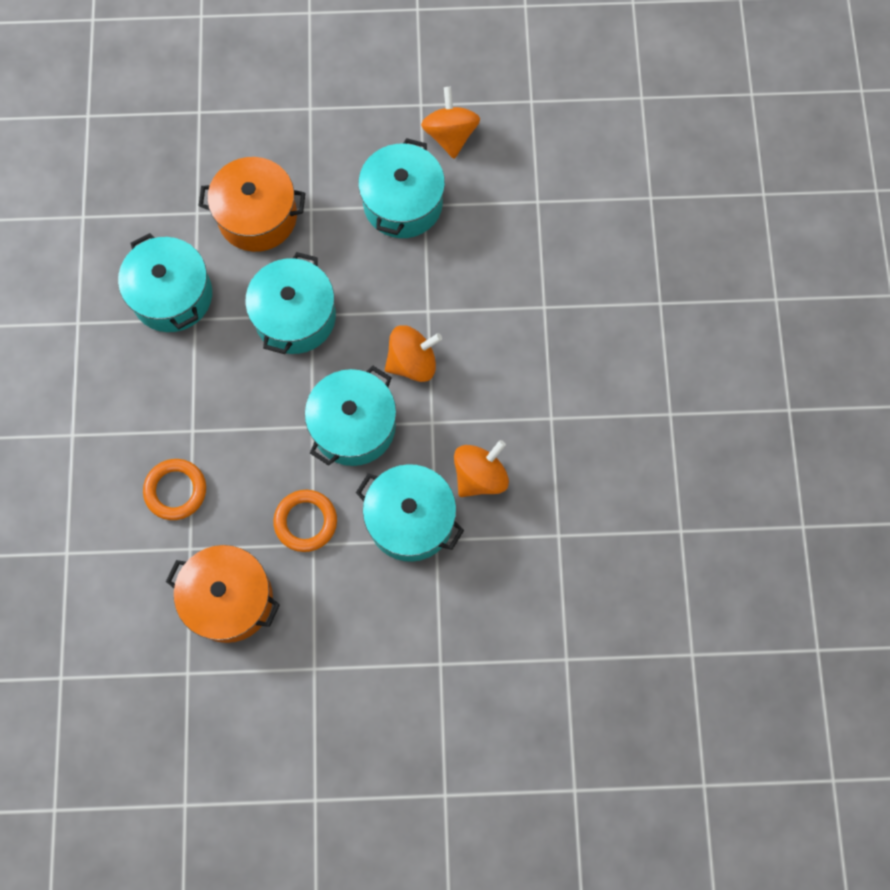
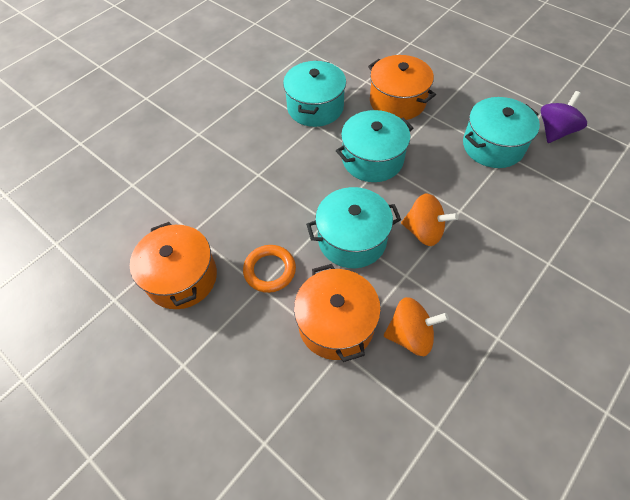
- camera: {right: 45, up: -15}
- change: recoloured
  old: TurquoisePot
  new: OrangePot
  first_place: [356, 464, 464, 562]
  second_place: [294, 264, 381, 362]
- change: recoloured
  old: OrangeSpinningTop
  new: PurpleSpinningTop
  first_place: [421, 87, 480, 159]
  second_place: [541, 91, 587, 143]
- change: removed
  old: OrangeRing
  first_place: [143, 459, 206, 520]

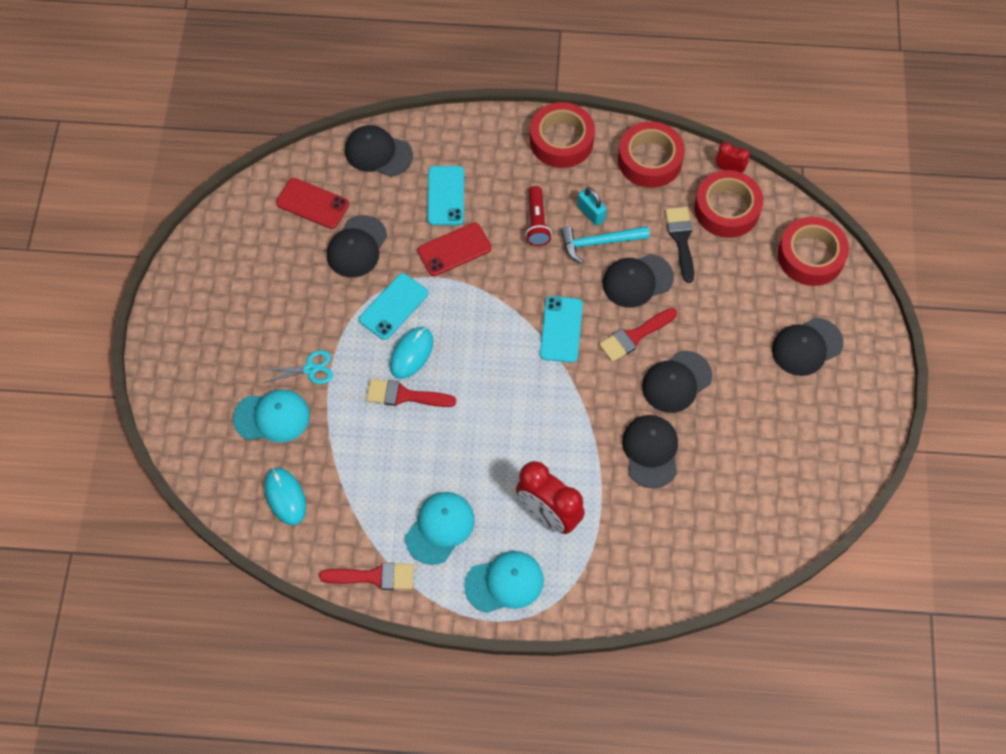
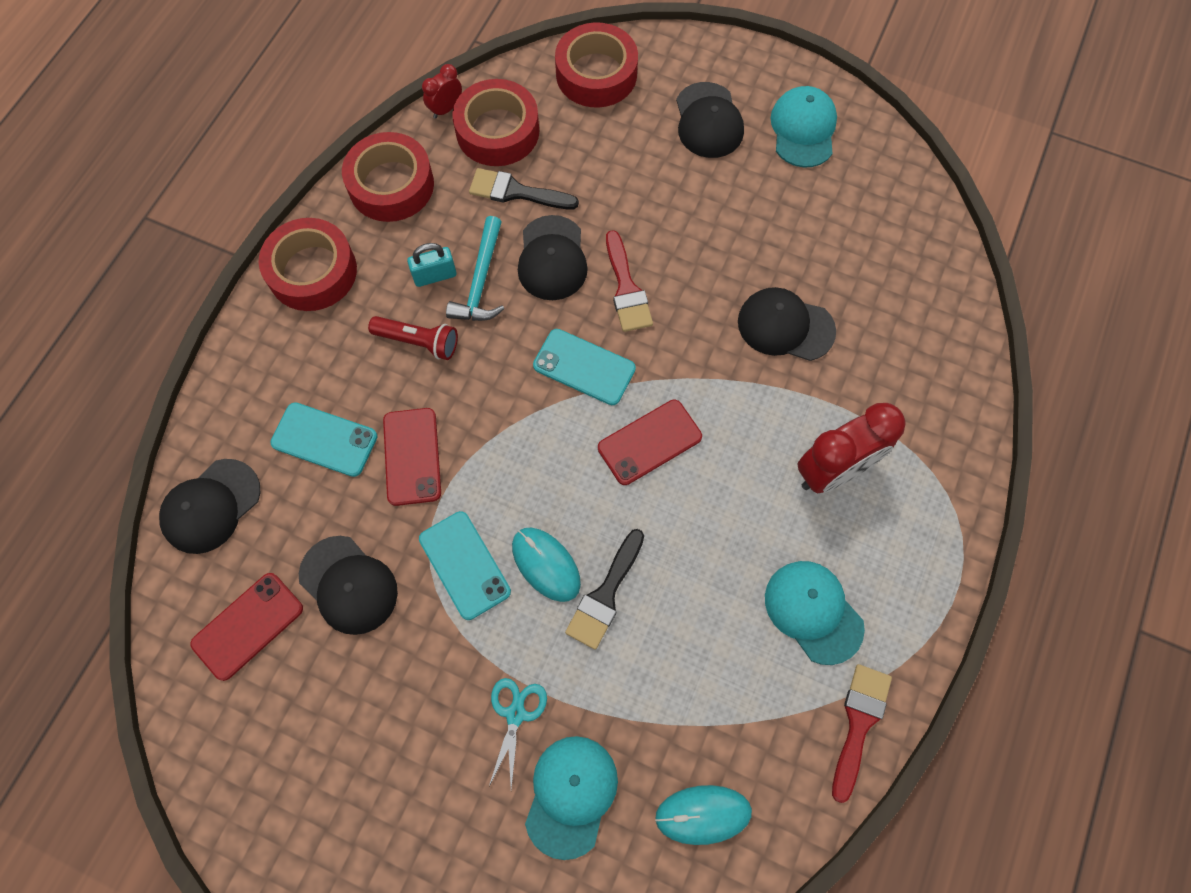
- camera: {right: -70, up: 5}
- change: recoloured
  old: RedBrush
  new: BlackBrush
  first_place: [366, 379, 456, 407]
  second_place: [565, 529, 644, 650]
- change: added
  new: RedPhone
  second_place: [598, 400, 702, 485]
- change: moved
  old: TurquoiseCap
  first_place: [464, 551, 544, 613]
  second_place: [770, 86, 837, 168]
- change: removed
  old: BlackCap
  first_place: [642, 351, 712, 413]

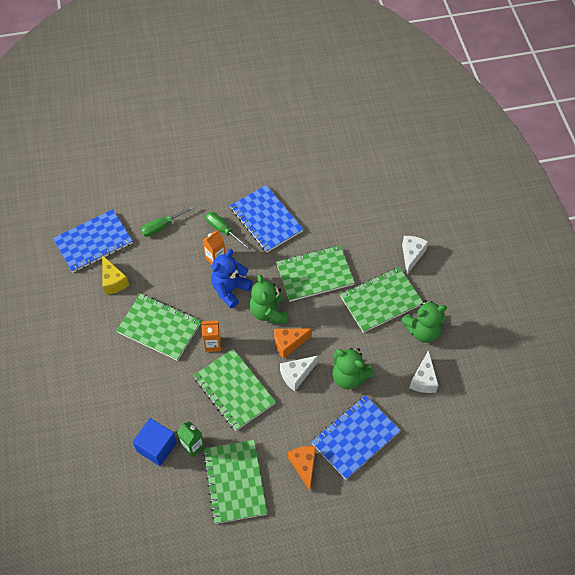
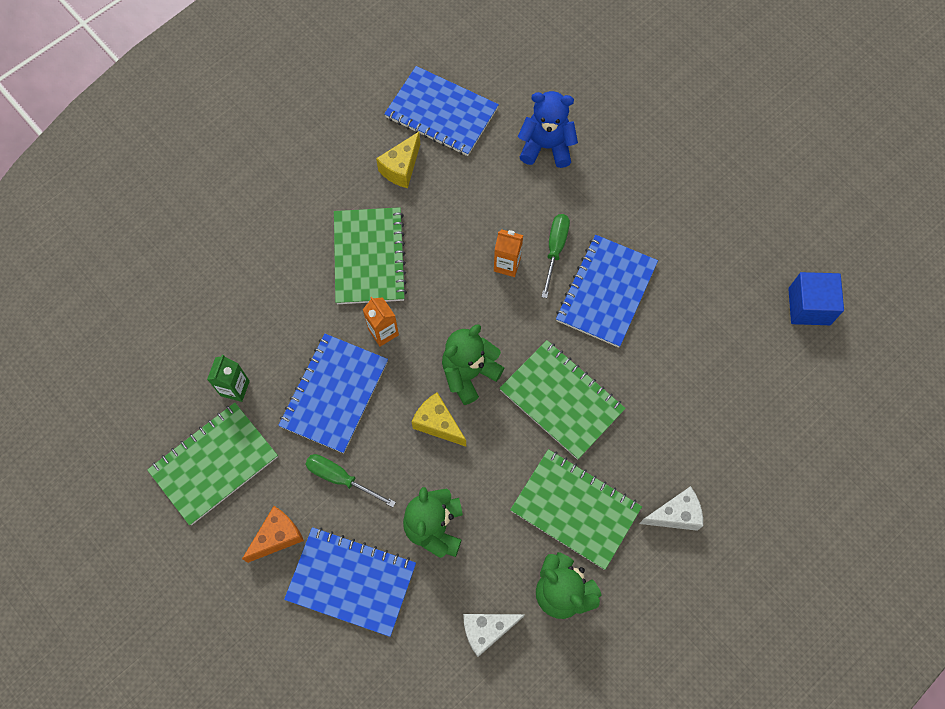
- camera: {right: 60, up: 10}
- change: recoloured
  old: GreenNotebook
  new: BlueNotebook
  first_place: [193, 349, 276, 431]
  second_place: [278, 334, 388, 453]
- change: moved
  old: GreenScrewdriver
  first_place: [141, 205, 196, 237]
  second_place: [305, 454, 396, 507]
- change: recoloured
  old: OrangeCheese
  new: YellowCheese
  first_place: [274, 328, 312, 359]
  second_place: [412, 392, 466, 447]
- change: moved
  old: BlueTeddyBear
  first_place: [211, 249, 253, 308]
  second_place: [518, 91, 578, 168]
- change: moved
  old: BlueCube
  first_place: [133, 418, 177, 466]
  second_place: [788, 272, 844, 325]
- change: removed
  old: WhiteCheese
  first_place: [280, 356, 318, 391]

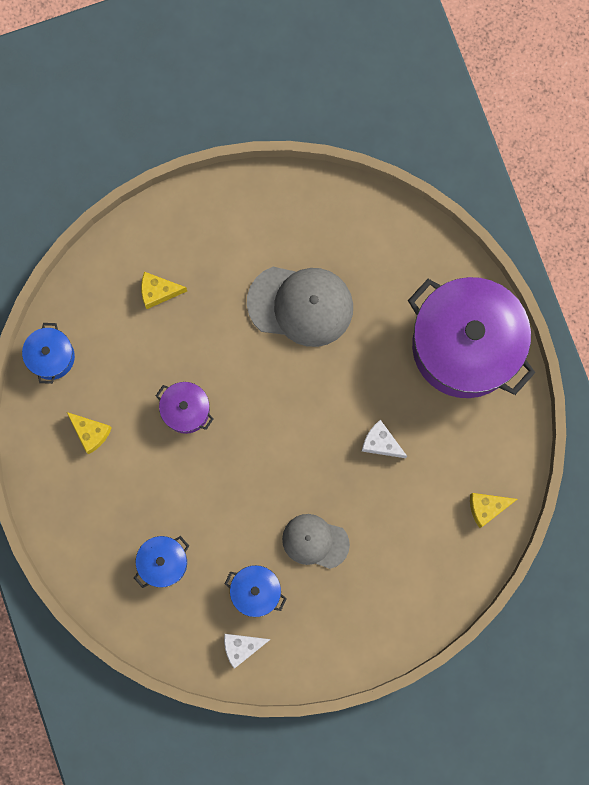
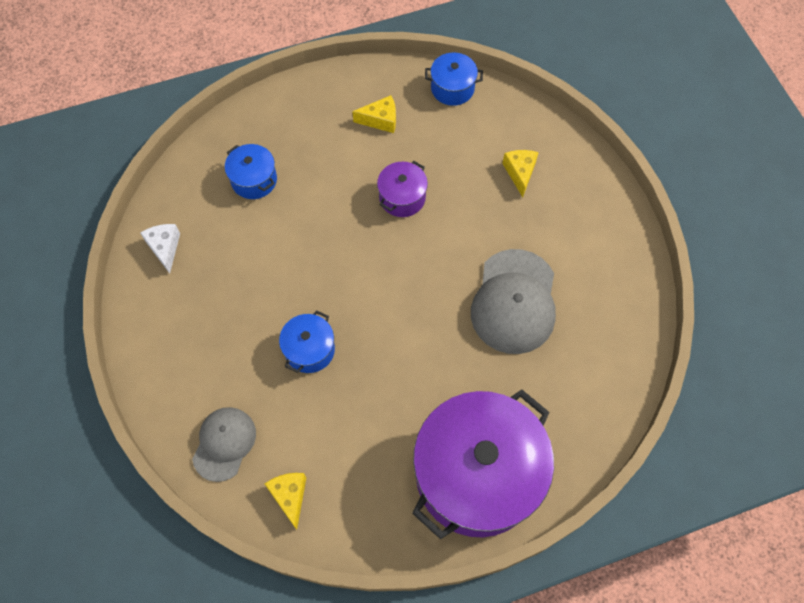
- camera: {right: 90, up: -15}
- change: moved
  old: GreyCap
  first_place: [282, 514, 350, 569]
  second_place: [192, 407, 256, 482]
- change: moved
  old: BluePot
  first_place: [224, 565, 287, 617]
  second_place: [279, 310, 335, 373]
- change: turned
  old: YellowCheese
  first_place: [67, 412, 112, 454]
  second_place: [352, 95, 396, 133]
  degrees: -135
- change: removed
  old: WhiteCheese
  first_place: [361, 420, 407, 458]

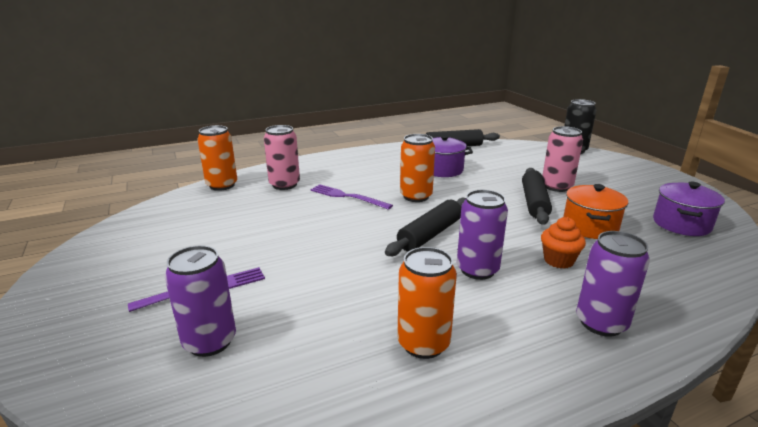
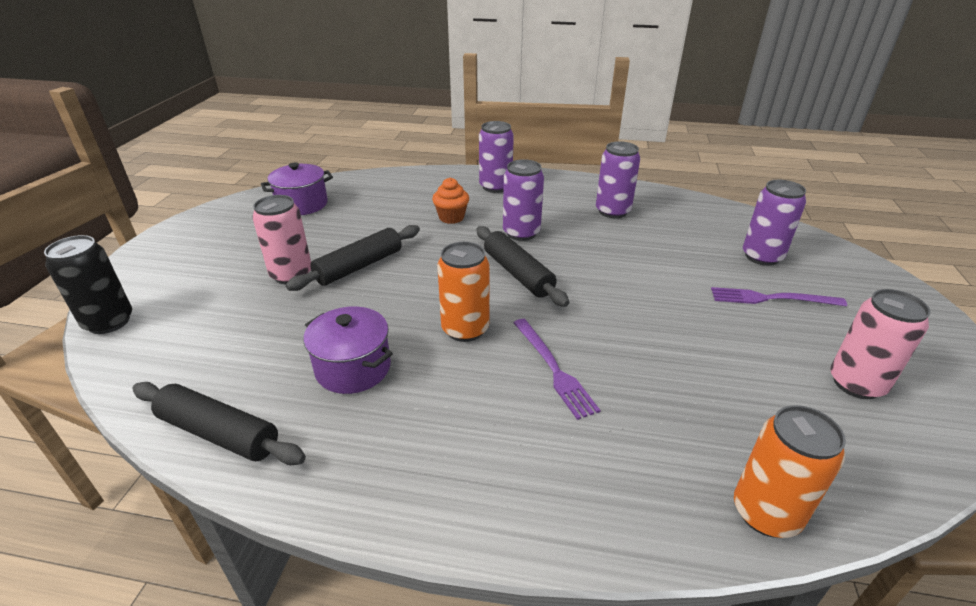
- camera: {right: -145, up: 10}
- change: turned
  old: BlackRollingPin
  first_place: [385, 198, 466, 256]
  second_place: [476, 226, 569, 307]
  degrees: 75
- change: recoloured
  old: OrangeCan
  new: PurpleCan
  first_place: [397, 247, 457, 359]
  second_place: [596, 141, 640, 218]
- change: moved
  old: PinkCan
  first_place: [264, 125, 300, 190]
  second_place: [830, 289, 931, 399]
- change: removed
  old: OrangePot
  first_place: [563, 184, 628, 239]

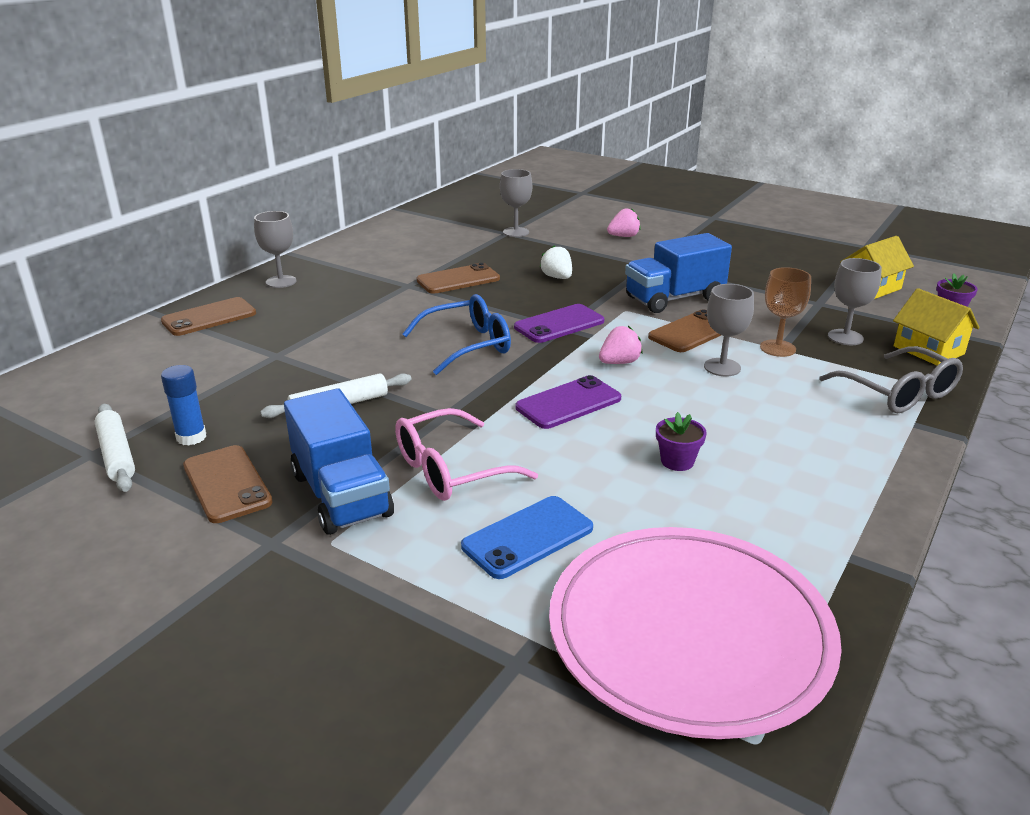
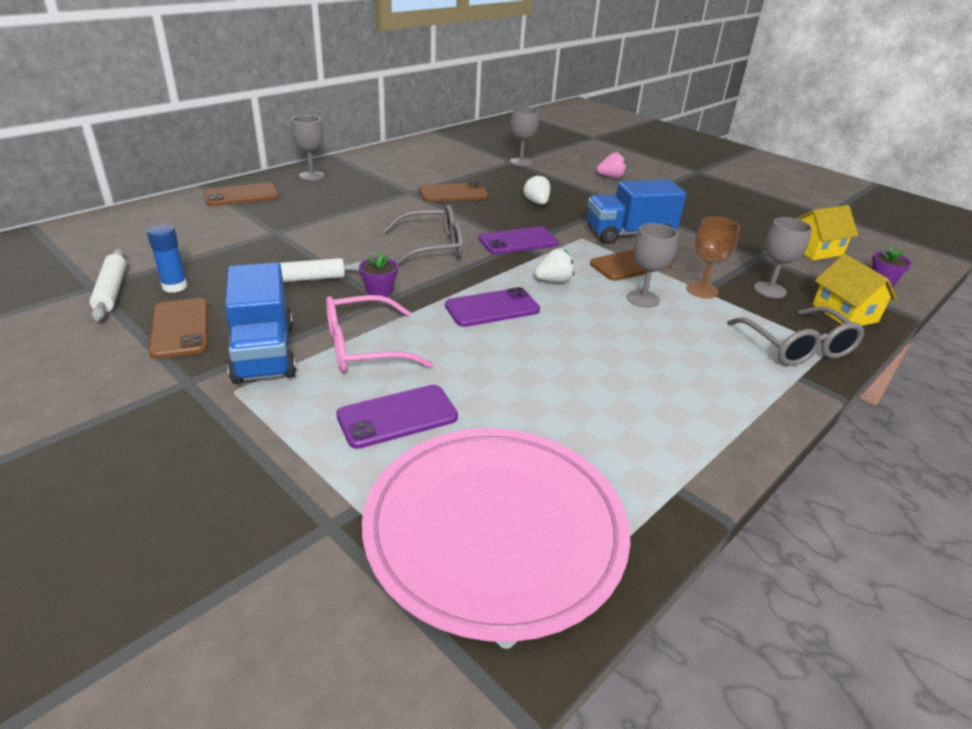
- camera: {right: 10, up: 5}
- change: recoloured
  old: BluePhone
  new: PurplePhone
  first_place: [461, 496, 593, 579]
  second_place: [336, 385, 458, 449]
- change: moved
  old: PurpleFlowerPot
  first_place: [656, 412, 706, 471]
  second_place: [359, 253, 398, 297]
- change: recoloured
  old: BlueGlasses
  new: GreyGlasses
  first_place: [403, 294, 511, 375]
  second_place: [383, 205, 463, 265]
- change: recoloured
  old: PinkStrawberry
  new: WhiteStrawberry
  first_place: [599, 326, 643, 364]
  second_place: [534, 249, 574, 282]

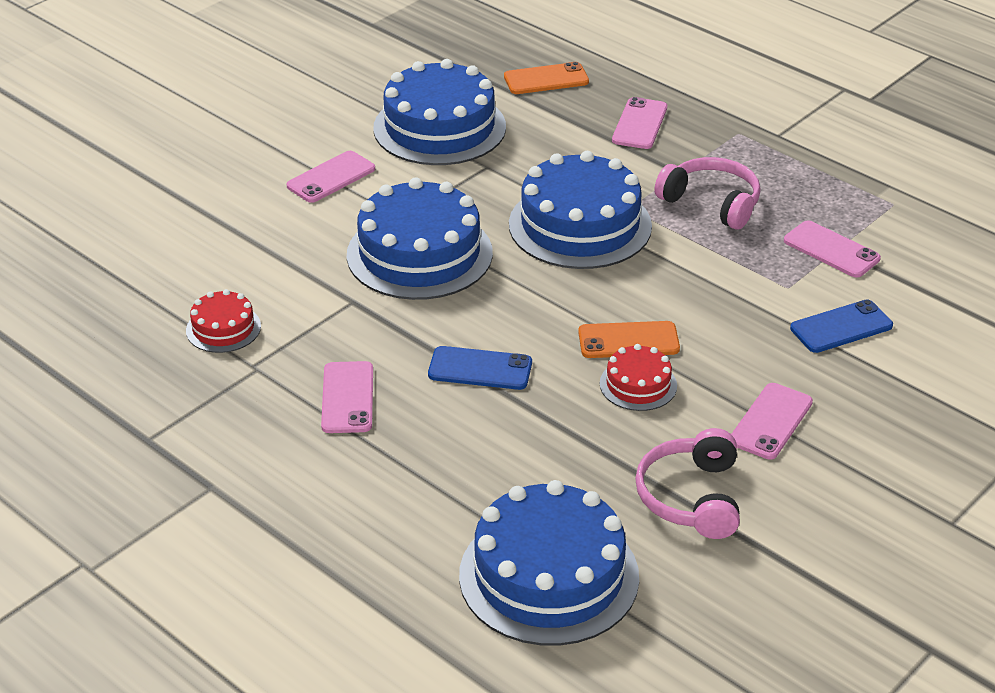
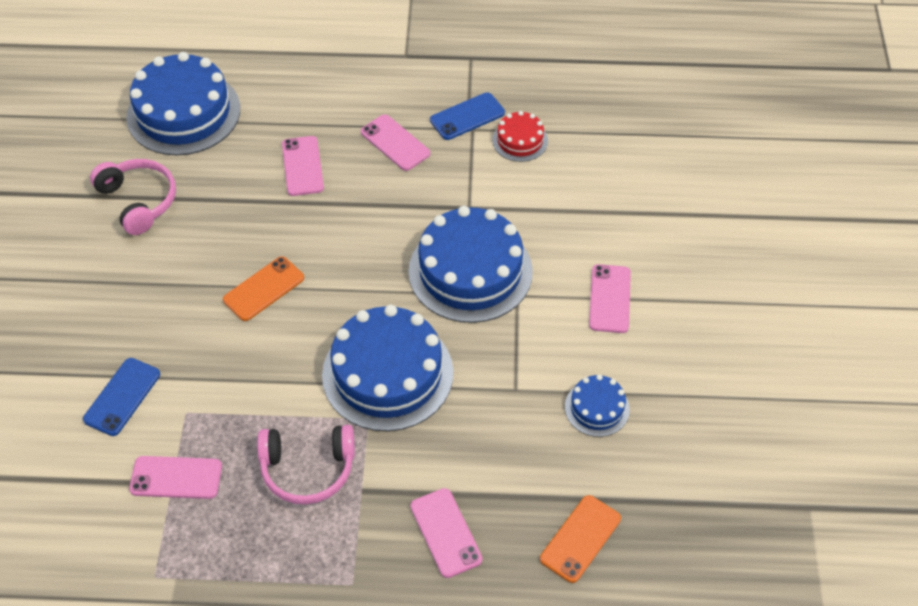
- camera: {right: 140, up: 15}
- change: moved
  old: PinkPhone
  first_place: [731, 383, 813, 459]
  second_place: [282, 136, 324, 196]
- change: moved
  old: BluePhone
  first_place: [428, 346, 532, 390]
  second_place: [430, 92, 505, 140]
- change: resized
  old: BlueCake
  first_place: [373, 59, 506, 165]
  second_place: [565, 374, 630, 437]
  factor: 0.48
- change: removed
  old: RedCake
  first_place: [600, 344, 677, 411]

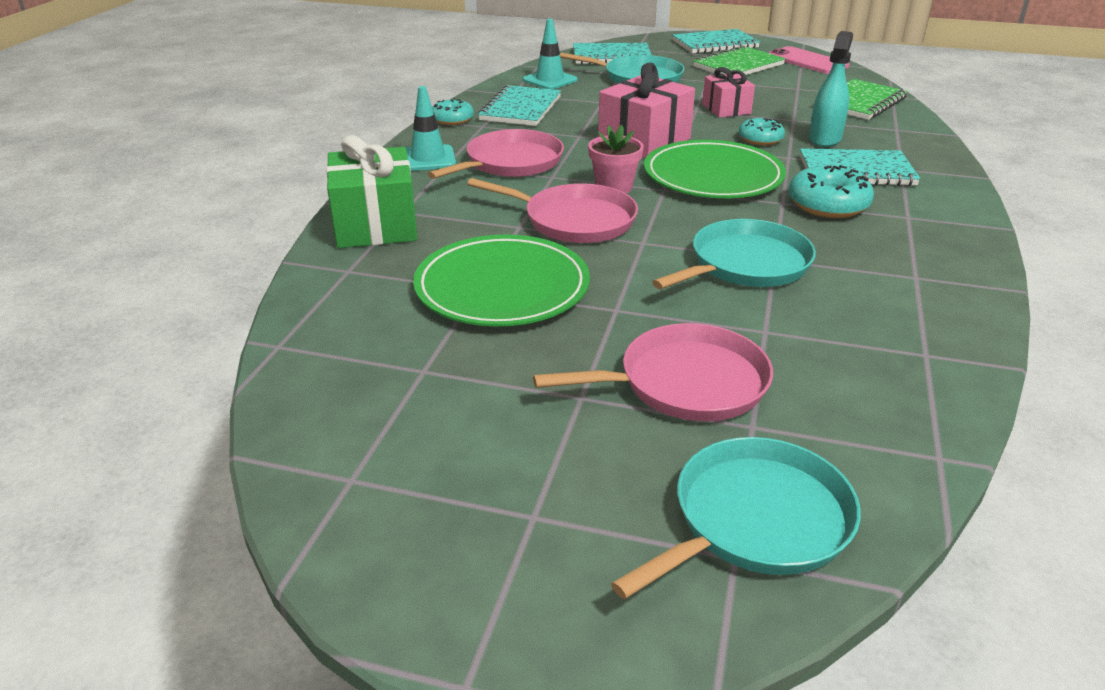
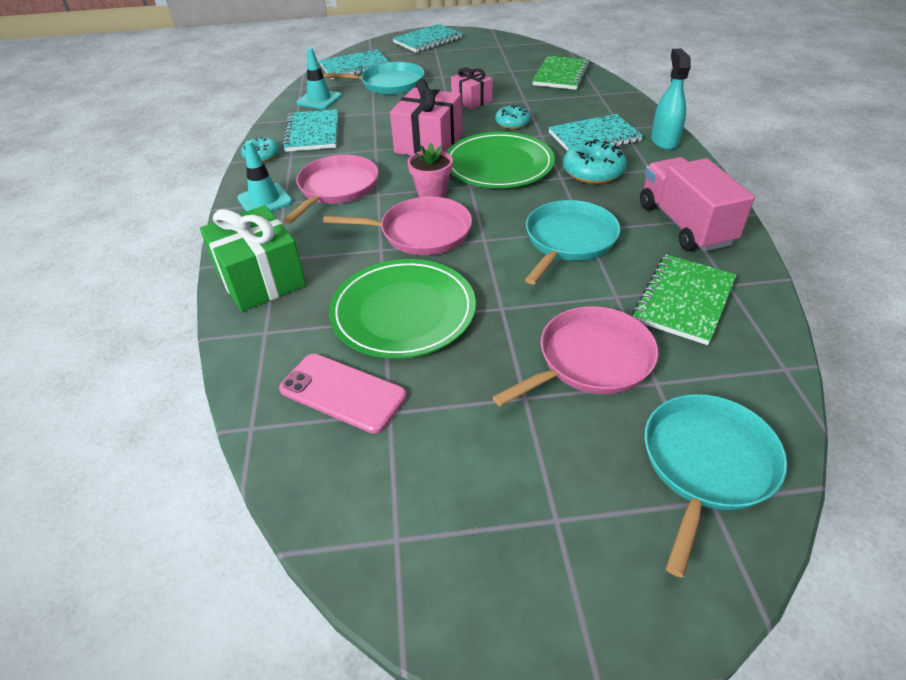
- camera: {right: -20, up: 10}
- change: moved
  old: PinkPhone
  first_place: [769, 46, 849, 74]
  second_place: [279, 354, 407, 434]
- change: moved
  old: GreenNotebook
  first_place: [693, 45, 786, 75]
  second_place: [632, 255, 737, 345]
- change: added
  new: PinkTruck
  second_place: [640, 157, 755, 252]
- change: moved
  old: TurquoiseSprayBottle
  first_place: [809, 31, 853, 147]
  second_place: [651, 49, 691, 150]

